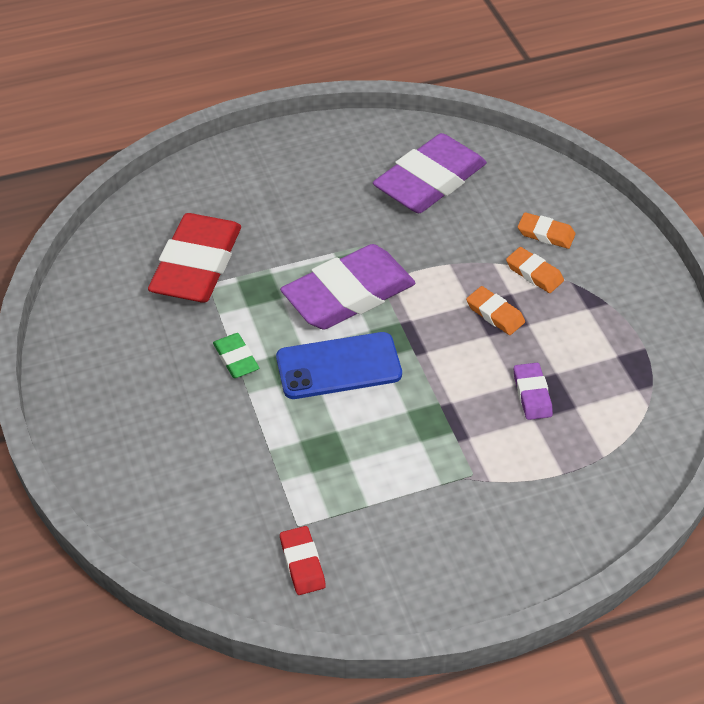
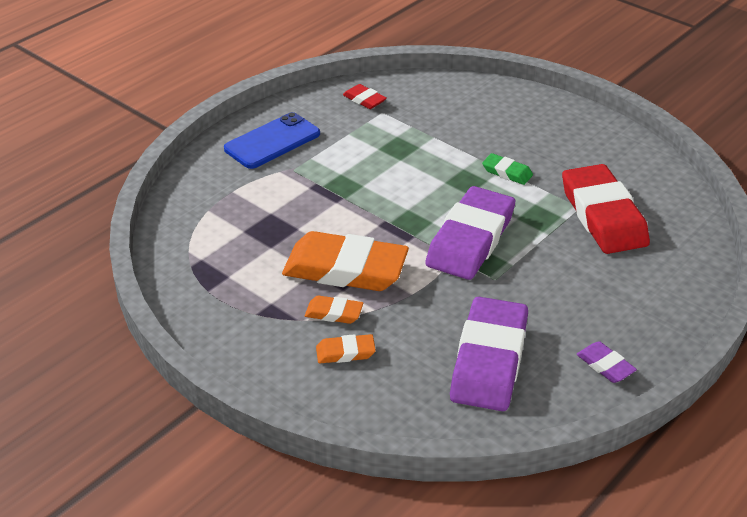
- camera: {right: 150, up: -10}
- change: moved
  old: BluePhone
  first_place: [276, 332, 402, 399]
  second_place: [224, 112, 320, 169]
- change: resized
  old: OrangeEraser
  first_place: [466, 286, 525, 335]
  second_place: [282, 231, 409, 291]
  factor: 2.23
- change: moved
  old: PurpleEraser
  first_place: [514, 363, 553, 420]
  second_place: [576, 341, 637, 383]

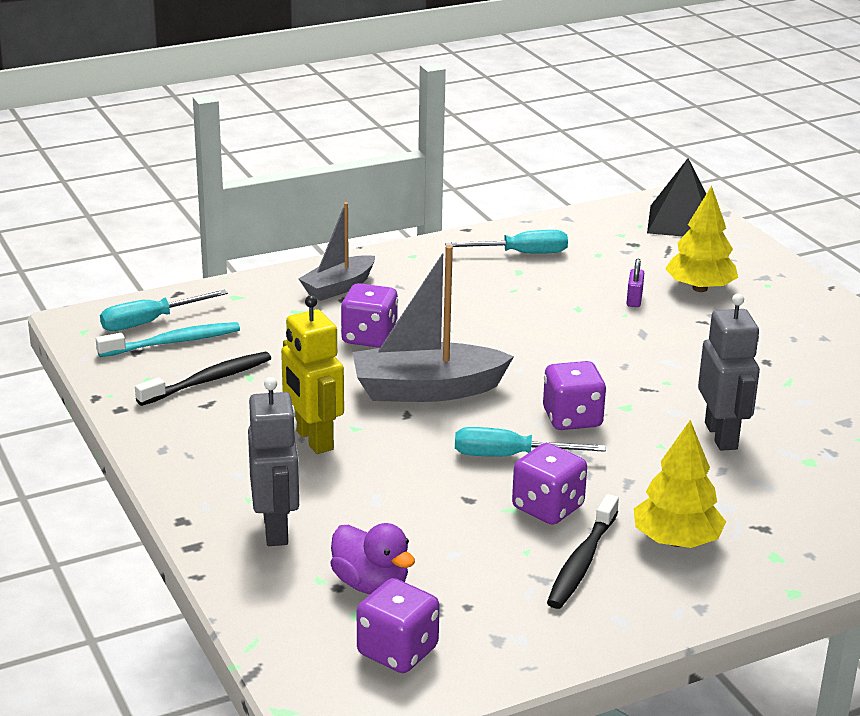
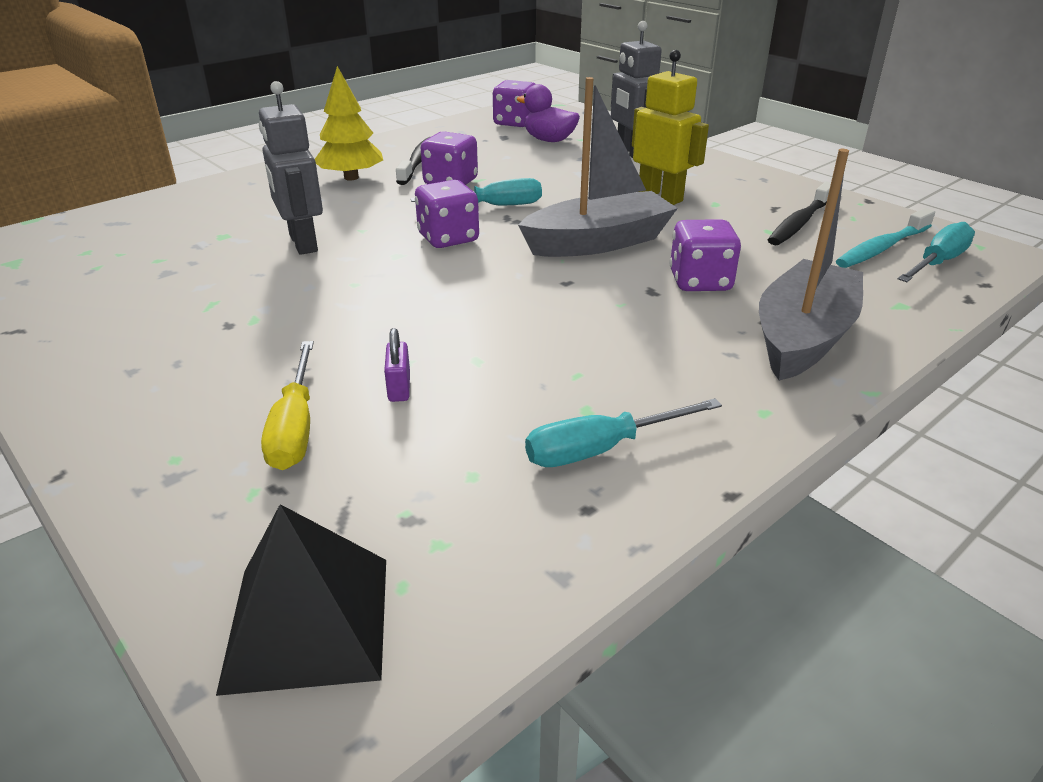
- camera: {right: 165, up: 5}
- change: replaced
  old: YellowTree
  new: YellowScrewdriver
  first_place: [665, 186, 738, 292]
  second_place: [261, 341, 314, 470]
- change: resized
  old: GreyBoat
  first_place: [299, 202, 375, 301]
  second_place: [759, 149, 863, 381]
  factor: 1.6

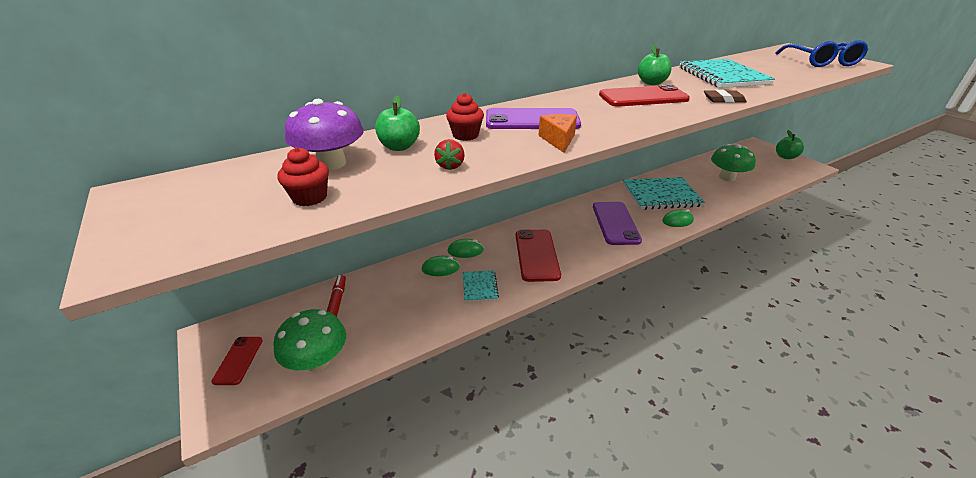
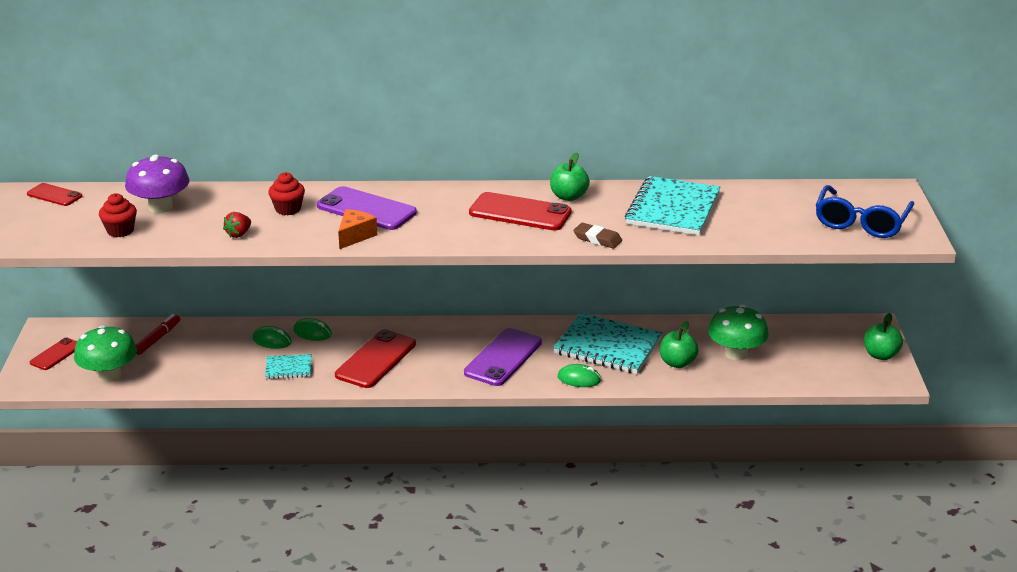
- camera: {right: 30, up: -5}
- change: added
  new: RedPhone
  second_place: [27, 183, 82, 206]
- change: turned
  old: TurquoiseNotebook
  first_place: [463, 270, 499, 302]
  second_place: [265, 354, 312, 379]
  degrees: 60
- change: moved
  old: GreenApple
  first_place: [375, 96, 420, 151]
  second_place: [660, 321, 699, 368]

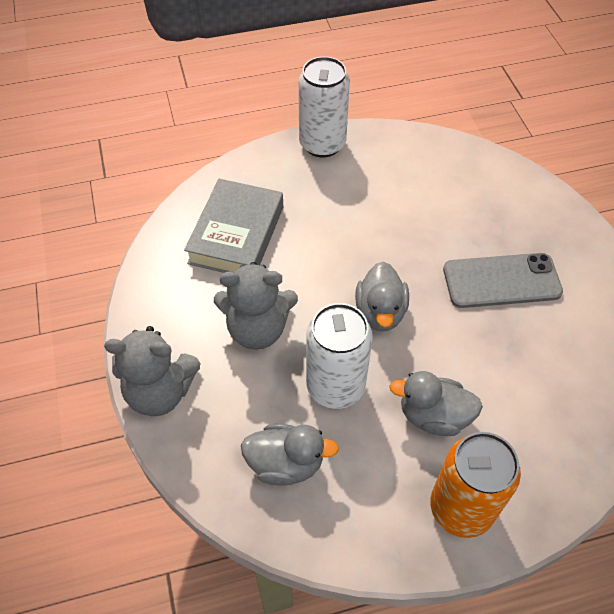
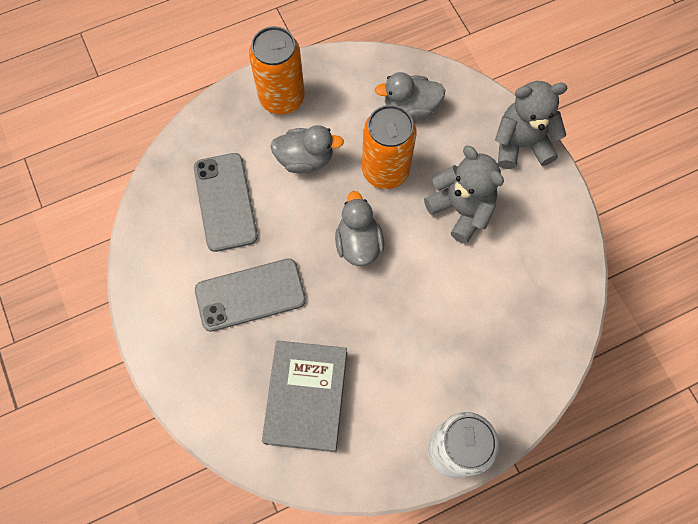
- camera: {right: 170, up: 15}
- change: added
  new: GreyPhone
  second_place: [194, 153, 258, 252]
- change: moved
  old: GreyBook
  first_place: [184, 179, 283, 273]
  second_place: [262, 340, 347, 452]
- change: recoloured
  old: WhiteCan
  new: OrangeCan
  first_place: [306, 303, 373, 409]
  second_place: [362, 105, 416, 189]
- change: turned
  old: GreyTeddyBear
  first_place: [214, 262, 298, 350]
  second_place: [424, 145, 504, 244]
  degrees: 60

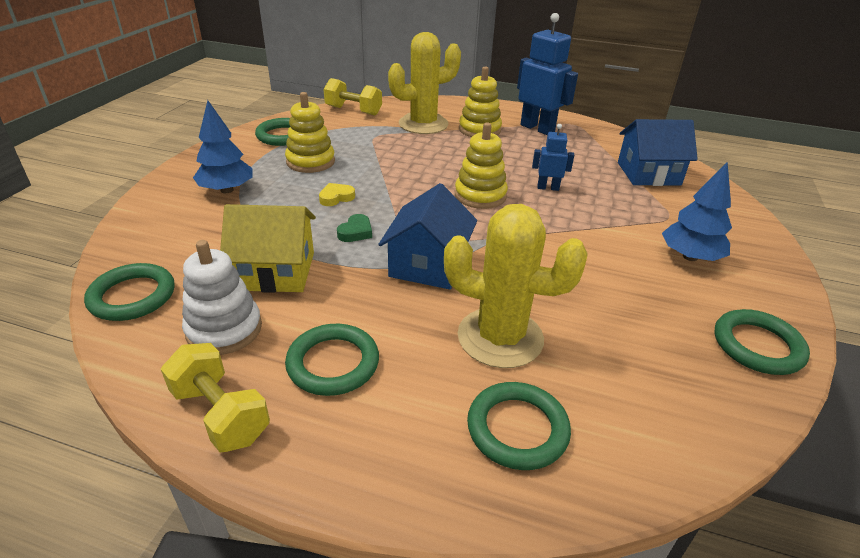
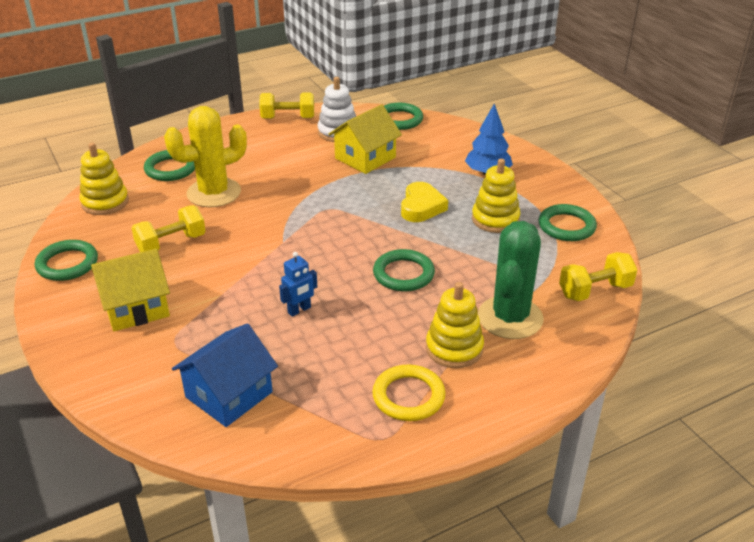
- camera: {right: 135, up: 0}
- change: moved
  old: YellowStackingToy
  first_place: [455, 123, 508, 209]
  second_place: [79, 142, 129, 215]
- change: replaced
  old: BlueTree
  new: YellowHouse
  first_place: [662, 162, 732, 261]
  second_place: [91, 249, 170, 331]
- change: added
  new: YellowDumbbell
  second_place: [131, 205, 206, 252]
- change: replaced
  old: BlueRobot
  new: YellowRing
  first_place: [517, 13, 578, 135]
  second_place: [372, 365, 446, 421]
- change: moved
  old: GreenRing
  first_place: [285, 324, 379, 396]
  second_place: [373, 249, 435, 292]
- change: resized
  old: YellowHeart
  first_place: [319, 183, 355, 206]
  second_place: [401, 182, 448, 222]
  factor: 1.7
- change: recoloured
  old: YellowCactus
  new: GreenCactus
  first_place: [388, 32, 461, 134]
  second_place: [478, 221, 544, 339]
- change: removed
  old: GreenHeart
  first_place: [337, 214, 372, 242]
- change: removed
  old: BlueHouse
  first_place: [378, 183, 477, 289]

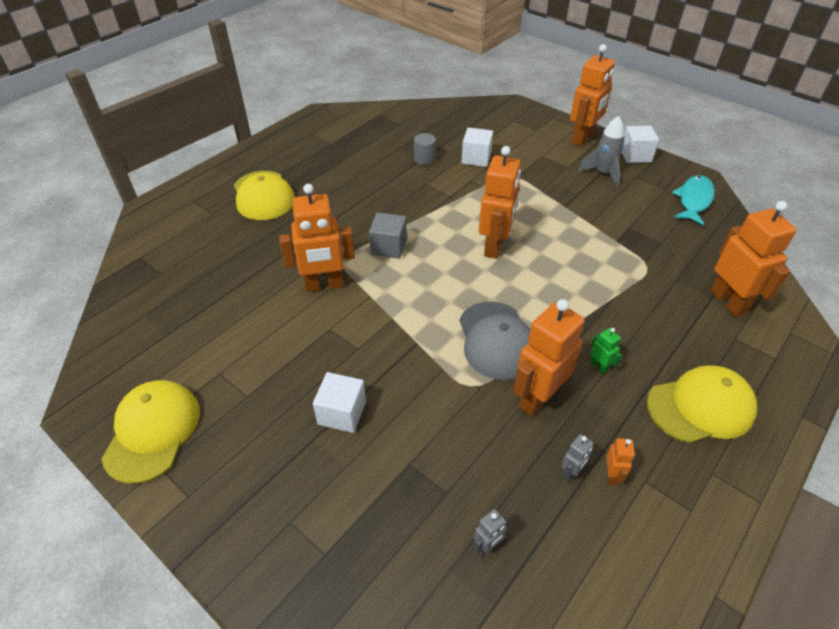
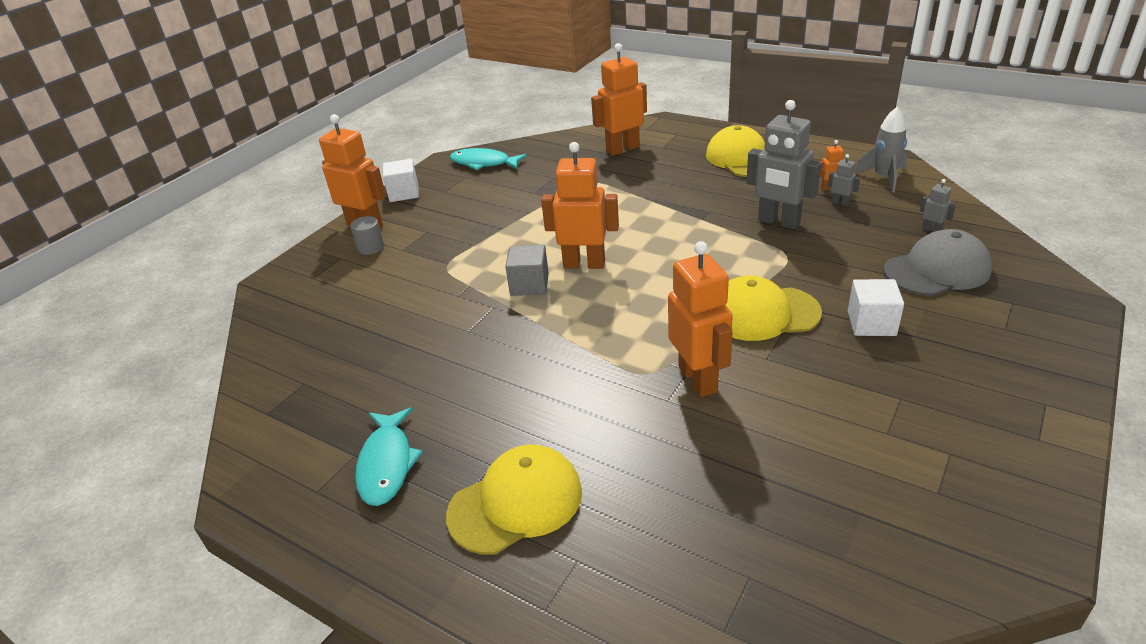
- camera: {right: -95, up: -10}
- change: moved
  old: GreyCylinder
  first_place: [414, 133, 436, 165]
  second_place: [350, 216, 384, 255]
- change: added
  new: TurquoiseFish
  second_place: [355, 407, 423, 506]
- change: moved
  old: GreyCube
  first_place: [369, 212, 407, 259]
  second_place: [505, 245, 549, 296]
- change: moved
  old: YellowCap
  first_place: [102, 380, 200, 484]
  second_place: [726, 276, 822, 341]
- change: recoloured
  old: OrangeRobot
  new: GreyRobot
  first_place: [513, 299, 585, 416]
  second_place: [746, 100, 821, 229]
- change: moved
  old: GreyRocket
  first_place: [578, 116, 625, 188]
  second_place: [854, 107, 907, 192]
- change: moved
  old: GreyCap
  first_place: [459, 301, 530, 380]
  second_place: [884, 229, 992, 296]
- change: removed
  old: WhiteCube
  first_place: [462, 127, 493, 167]
- change: removed
  old: GreenRobot
  first_place: [590, 328, 622, 374]

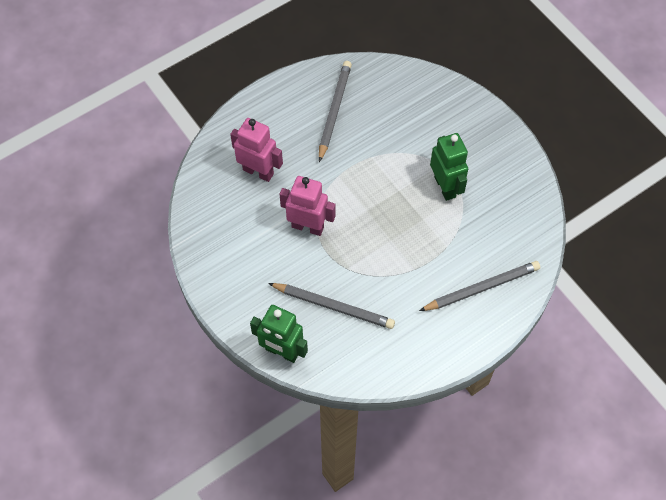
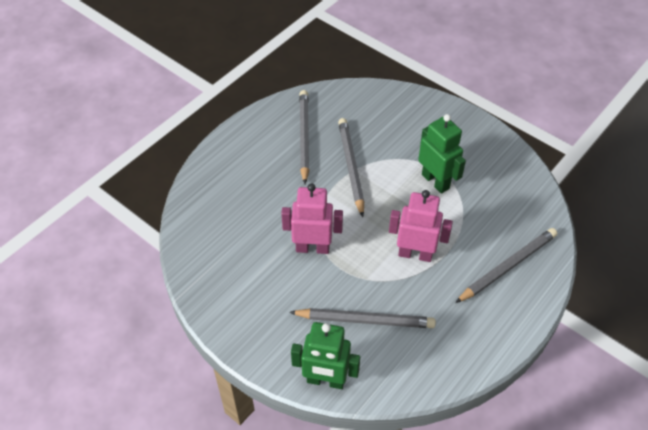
- camera: {right: -15, up: -10}
- change: added
  new: GreyPencil
  second_place: [338, 118, 364, 217]
- change: moved
  old: PinkRobot
  first_place: [230, 118, 283, 182]
  second_place: [389, 190, 453, 262]

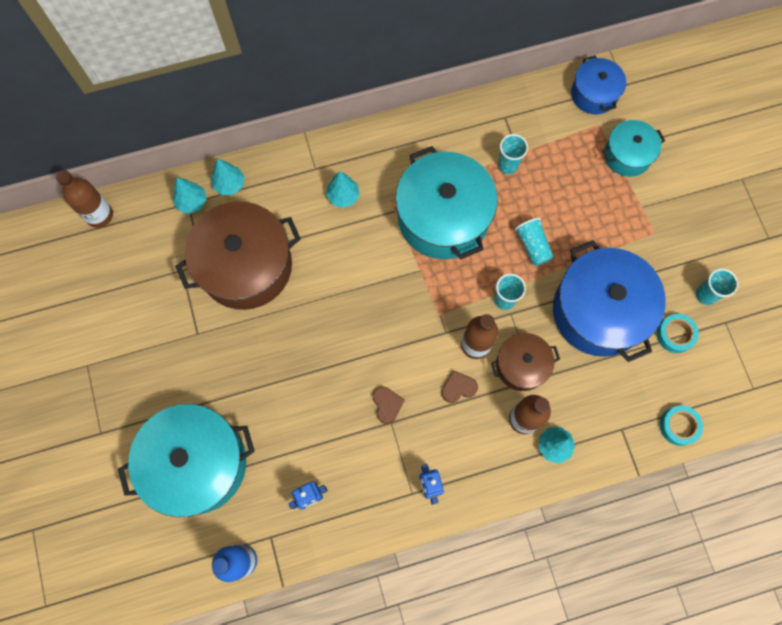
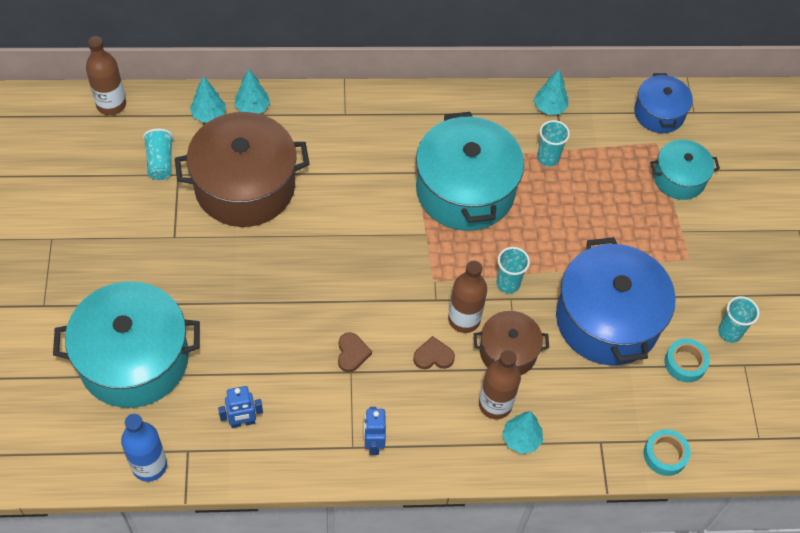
- camera: {right: 10, up: -15}
- change: moved
  old: TurquoiseCup
  first_place: [515, 218, 553, 266]
  second_place: [143, 128, 174, 180]
- change: moved
  old: TurquoiseTree
  first_place: [326, 171, 360, 208]
  second_place: [534, 70, 568, 115]

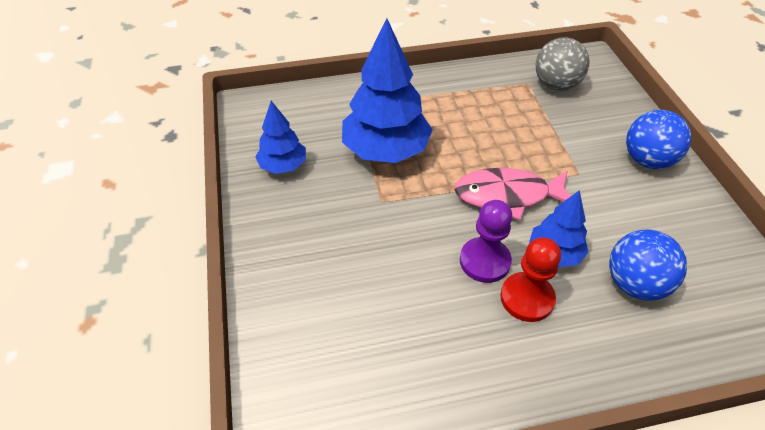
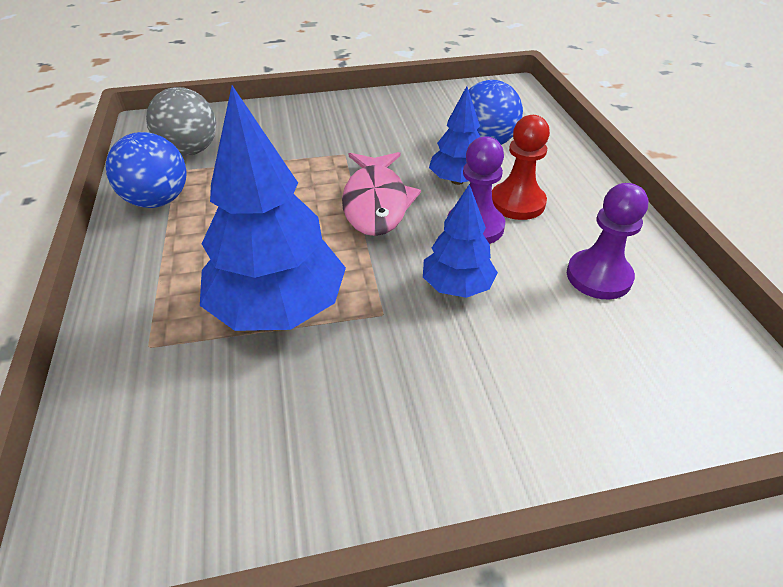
- camera: {right: -90, up: -5}
- change: moved
  old: BlueBall
  first_place: [626, 110, 691, 169]
  second_place: [106, 132, 186, 208]
- change: moved
  old: BlueTree
  first_place: [255, 101, 306, 174]
  second_place: [423, 184, 498, 298]
- change: added
  new: PurplePawn
  second_place: [567, 183, 648, 299]

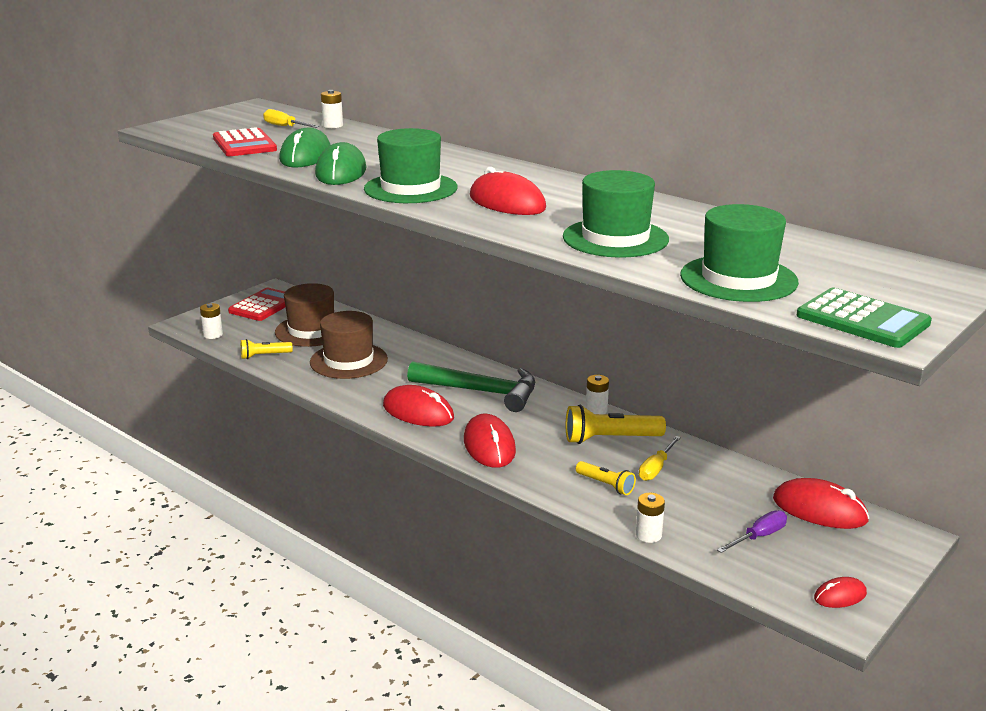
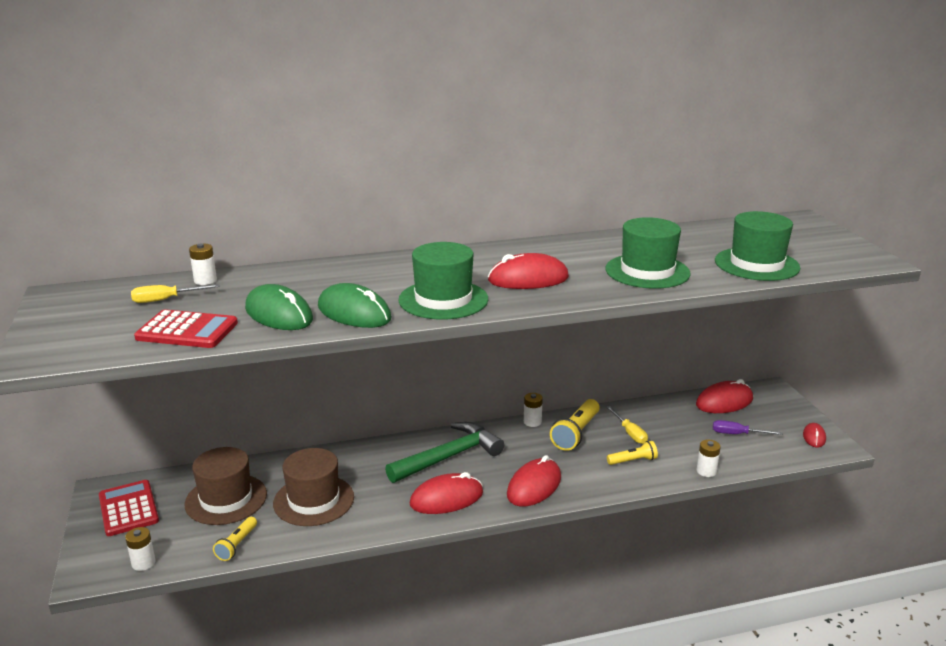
- camera: {right: -55, up: 0}
- change: turned
  old: RedMouse
  first_place: [464, 414, 516, 468]
  second_place: [507, 455, 561, 506]
  degrees: -75
- change: turned
  old: PurpleScrewdriver
  first_place: [717, 510, 787, 553]
  second_place: [713, 420, 783, 435]
  degrees: -75
- change: removed
  old: GreenCalculator
  first_place: [797, 288, 932, 348]

